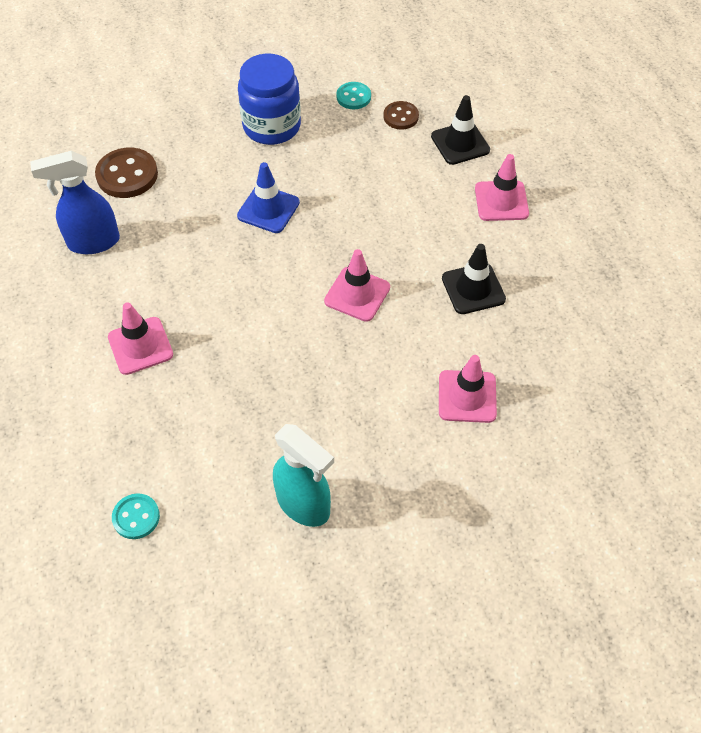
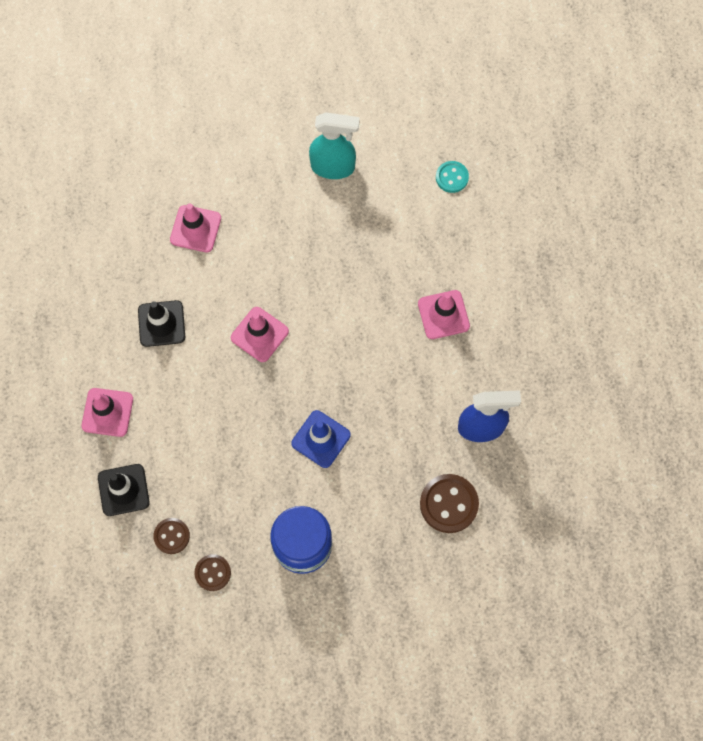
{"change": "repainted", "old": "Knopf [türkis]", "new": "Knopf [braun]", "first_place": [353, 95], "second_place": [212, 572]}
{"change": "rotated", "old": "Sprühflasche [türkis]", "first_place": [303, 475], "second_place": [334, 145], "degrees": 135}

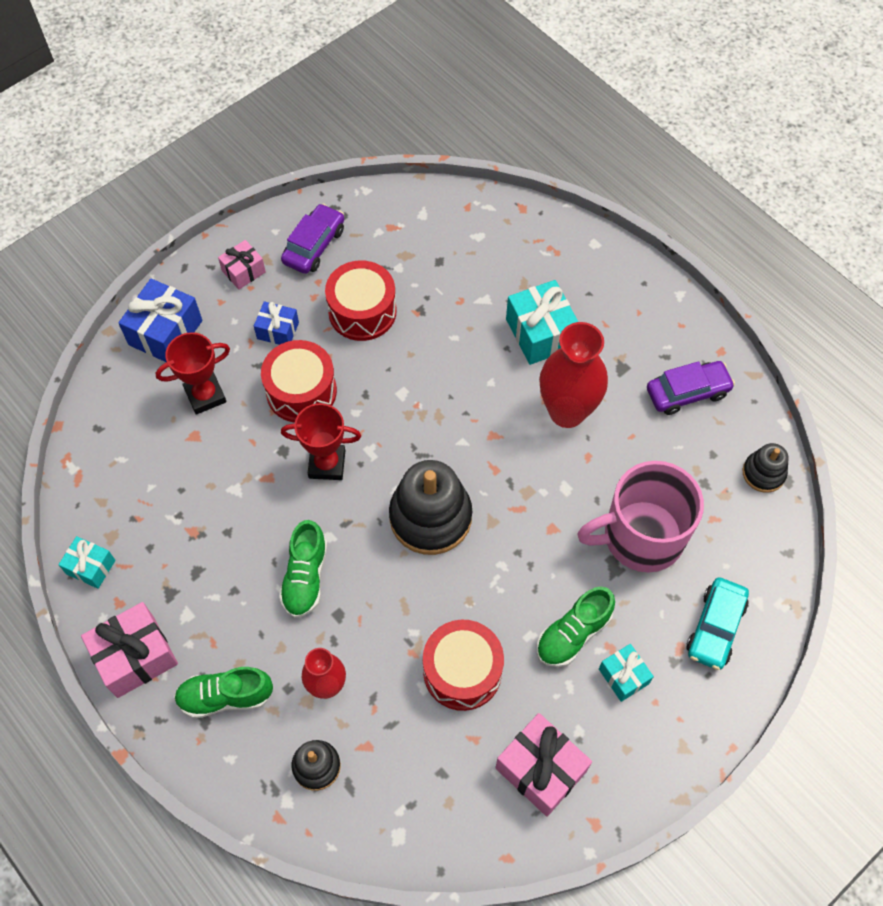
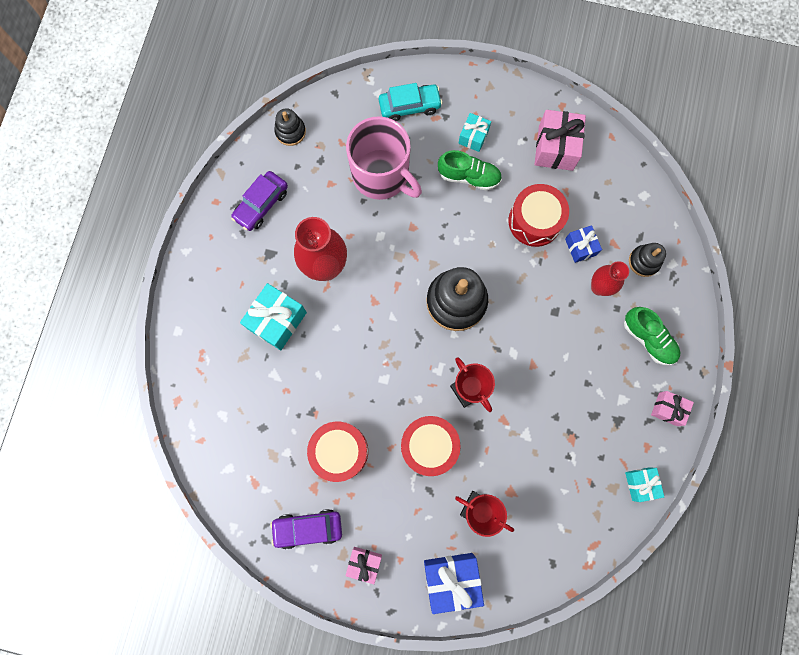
{"change": "gone", "old": "Schuh [grün]", "first_place": [303, 569]}
{"change": "shifted", "old": "Geschenk [blau]", "first_place": [276, 323], "second_place": [583, 244]}
{"change": "rotated", "old": "Auto [lila]", "first_place": [691, 388], "second_place": [259, 201], "degrees": -90}
{"change": "scaled", "old": "Geschenk [rosa]", "first_place": [129, 650], "second_place": [672, 408], "factor": 0.59}

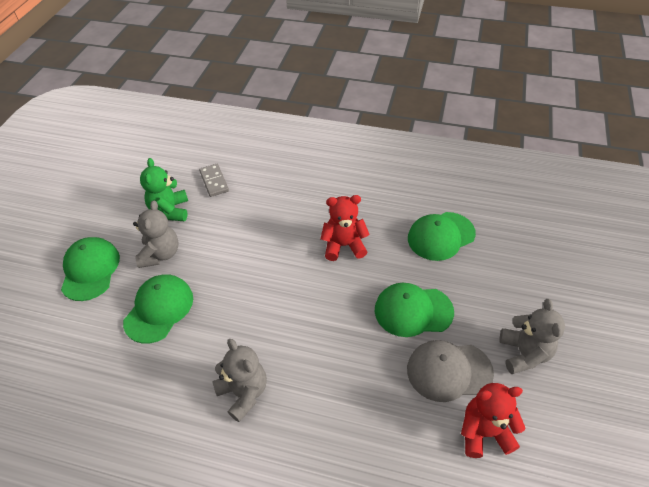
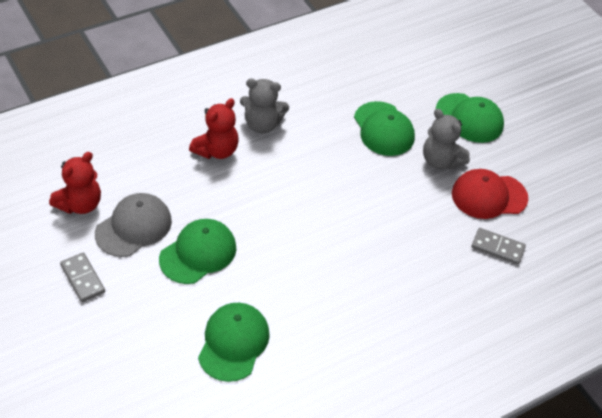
{"change": "shifted", "old": "Teddybär [rot]", "first_place": [345, 228], "second_place": [213, 128]}
{"change": "swapped", "old": "Teddybär [grün]", "new": "Kappe [rot]", "first_place": [164, 189], "second_place": [490, 194]}
{"change": "swapped", "old": "Teddybär [grau]", "new": "Dominostein [grau]", "first_place": [532, 336], "second_place": [82, 277]}

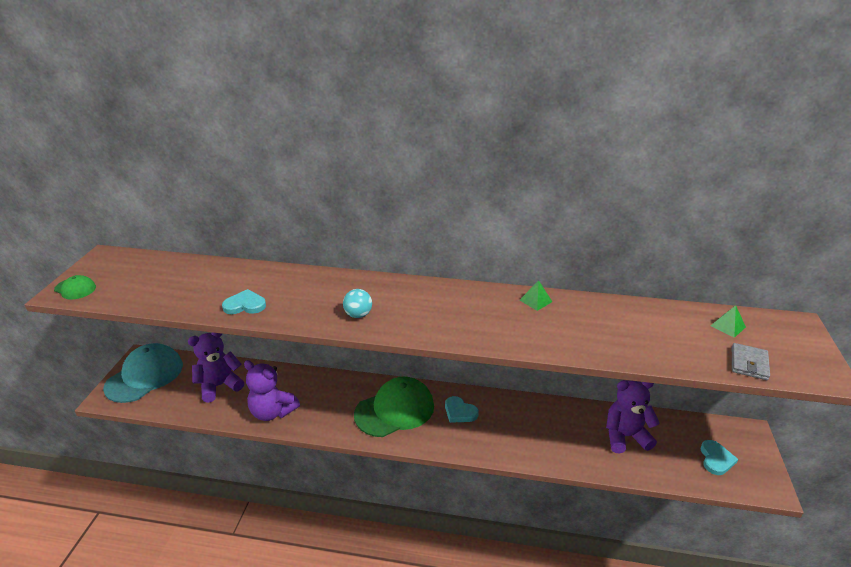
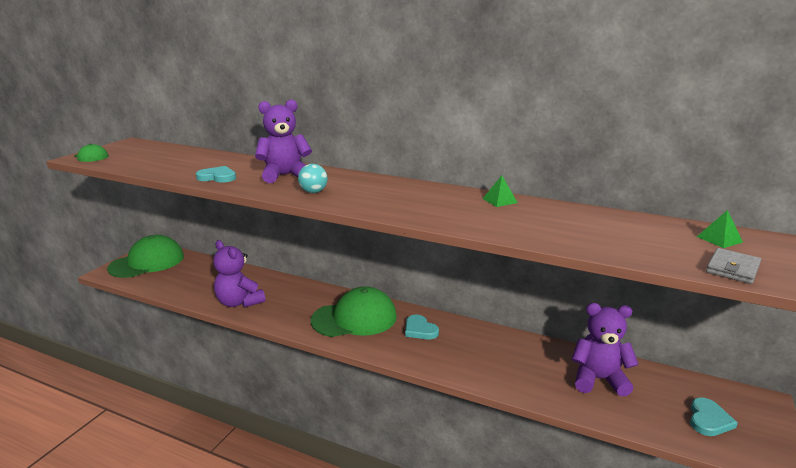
{"change": "shifted", "old": "Teddybär [lila]", "first_place": [216, 367], "second_place": [283, 141]}
{"change": "repainted", "old": "Kappe [türkis]", "new": "Kappe [grün]", "first_place": [143, 373], "second_place": [145, 256]}

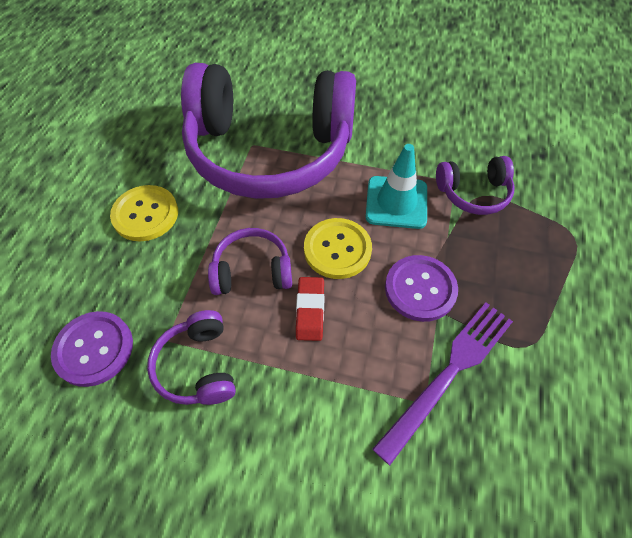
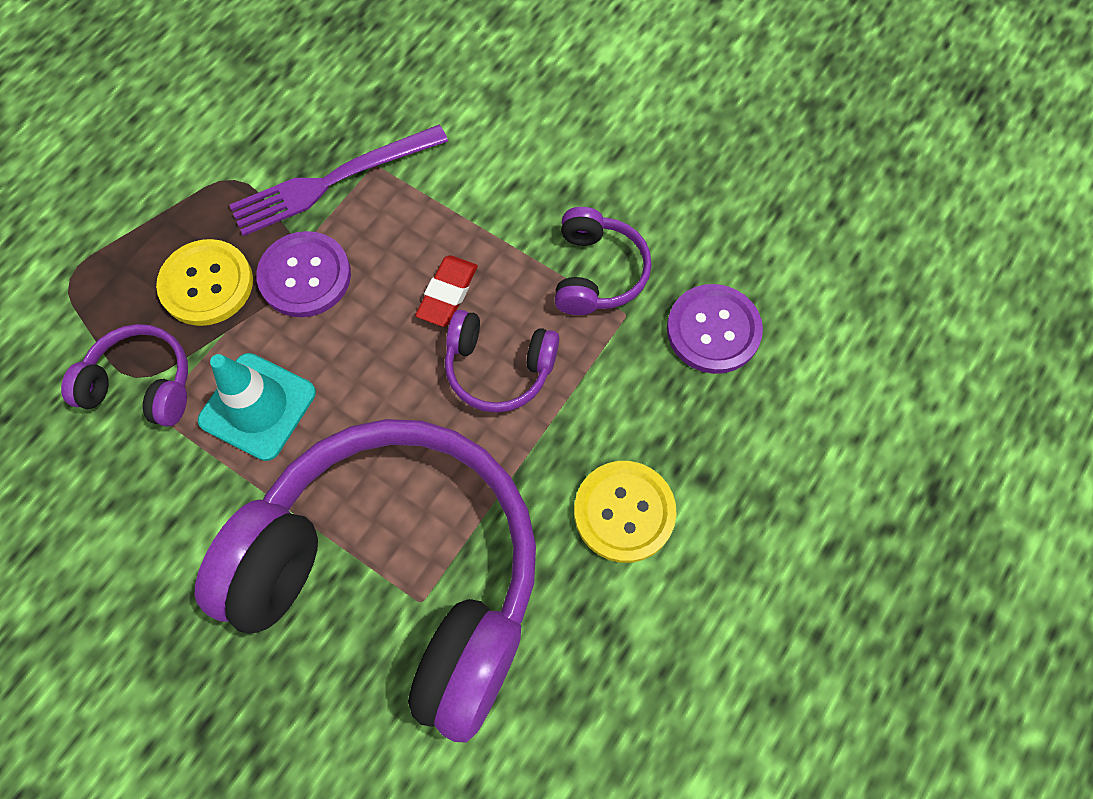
{"change": "shifted", "old": "Knopf [gelb]", "first_place": [338, 248], "second_place": [204, 282]}

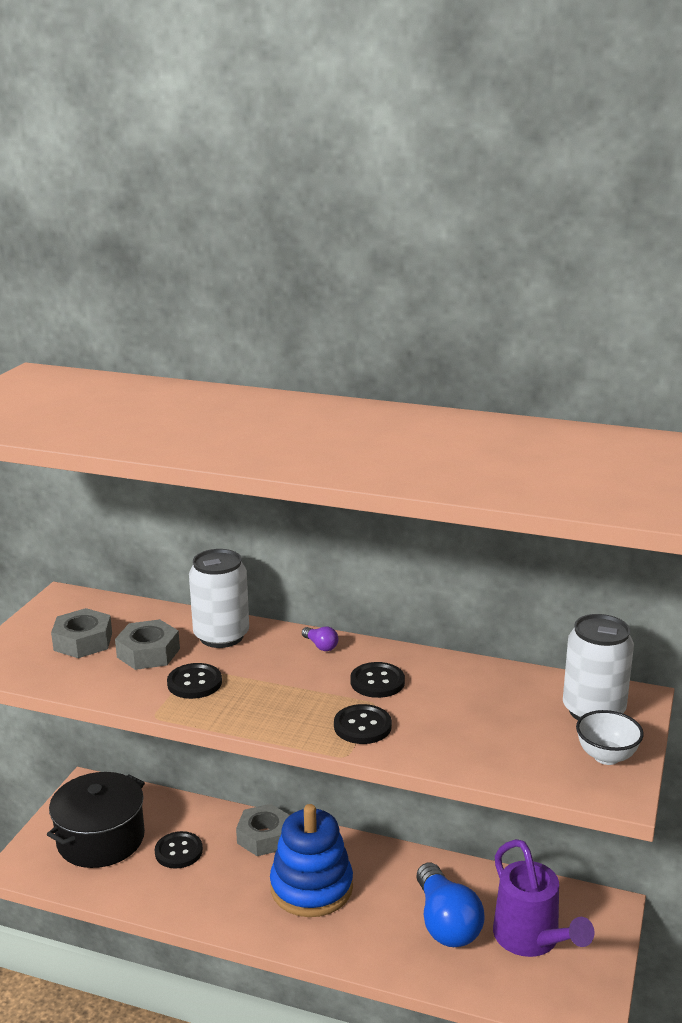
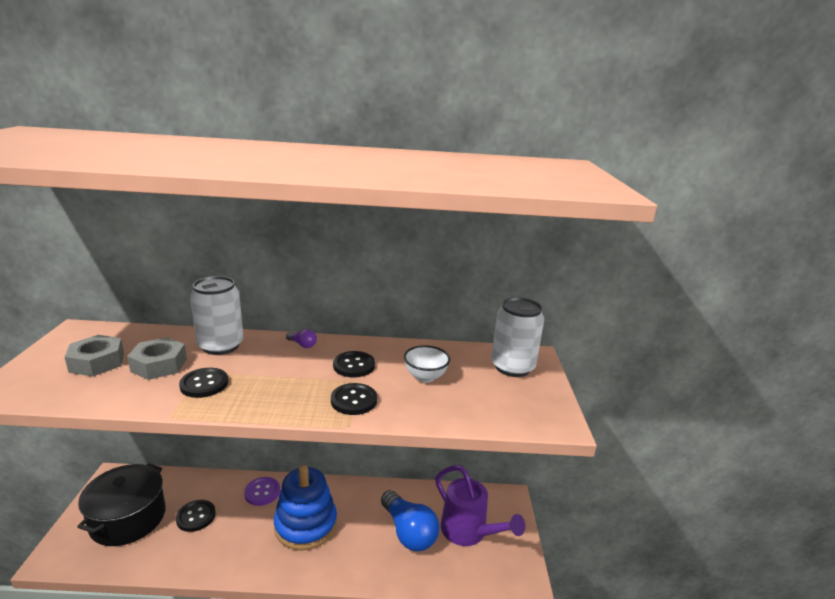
{"change": "shifted", "old": "Schüssel [weiß]", "first_place": [610, 737], "second_place": [427, 364]}
{"change": "swapped", "old": "Sechskantmutter [grau]", "new": "Knopf [lila]", "first_place": [263, 830], "second_place": [262, 491]}

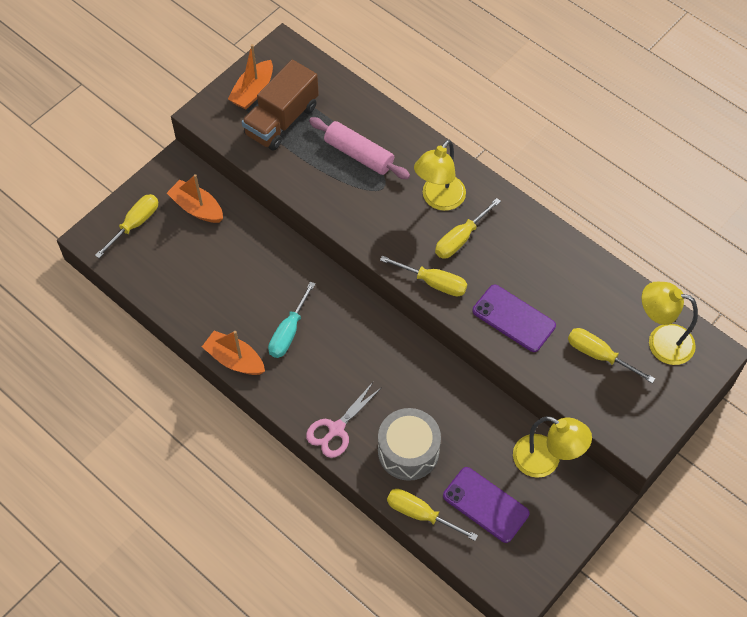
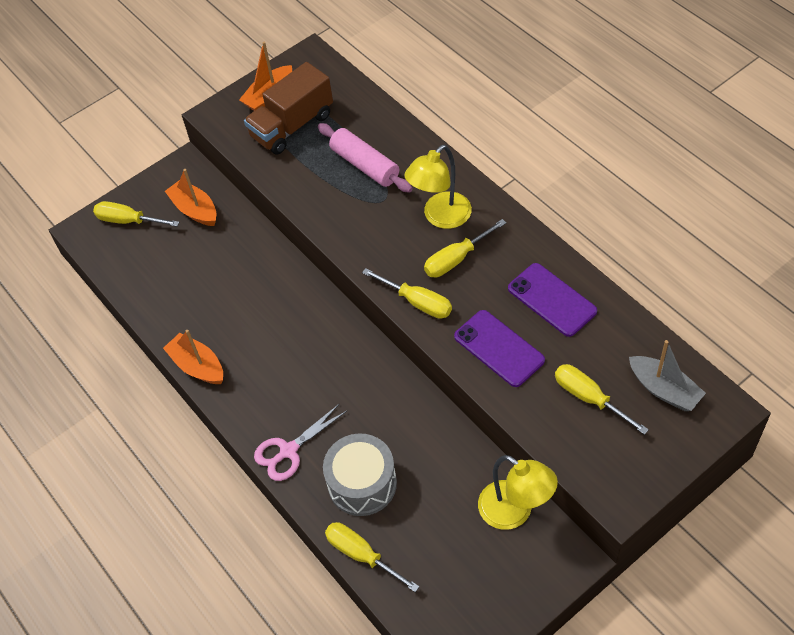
{"change": "gone", "old": "Schraubenzieher [türkis]", "first_place": [291, 320]}
{"change": "shifted", "old": "Handy [lila]", "first_place": [486, 505], "second_place": [552, 300]}
{"change": "swapped", "old": "Lampe [gelb]", "new": "Boot [grau]", "first_place": [670, 323], "second_place": [667, 375]}
{"change": "rotated", "old": "Schraubenzieher [gelb]", "first_place": [126, 226], "second_place": [136, 214], "degrees": -120}

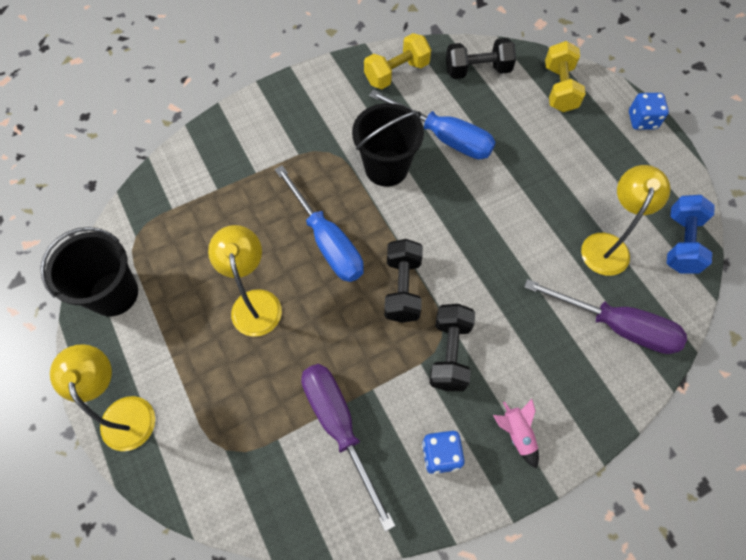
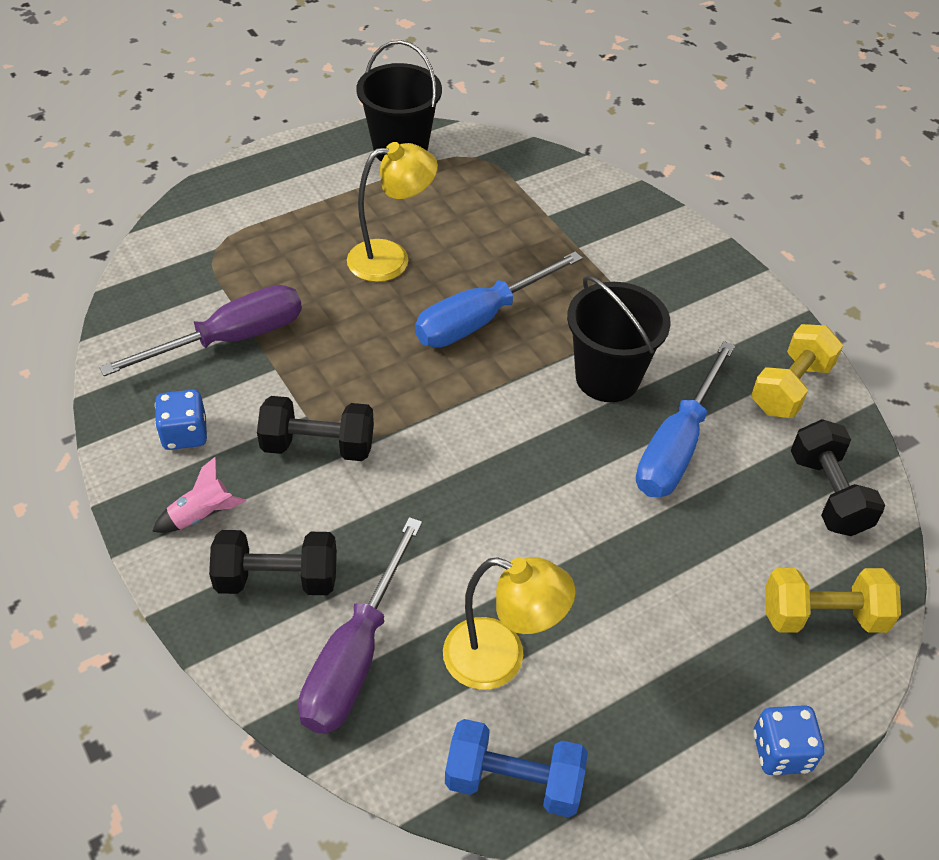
{"change": "gone", "old": "Lampe [gelb]", "first_place": [102, 397]}
{"change": "shifted", "old": "Hantel [schwarz]", "first_place": [403, 281], "second_place": [273, 562]}
{"change": "rotated", "old": "Hantel [gelb]", "first_place": [397, 61], "second_place": [797, 371], "degrees": 75}

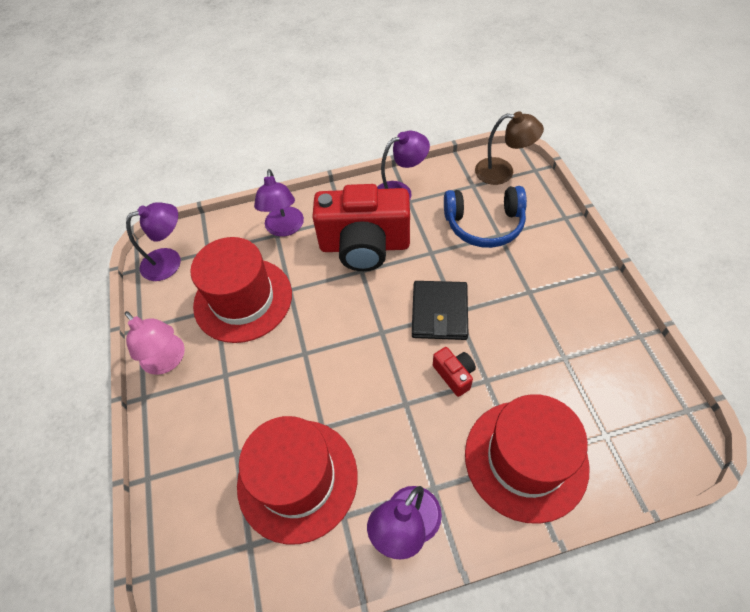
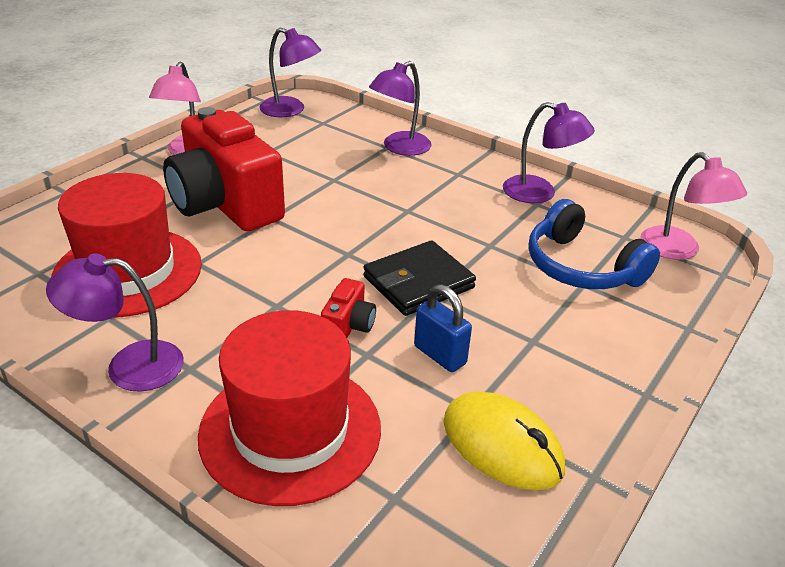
{"change": "gone", "old": "Hut [rot]", "first_place": [241, 290]}
{"change": "new", "new": "Vorhängeschloss [blau]", "second_place": [443, 328]}
{"change": "new", "new": "Computermaus [gelb]", "second_place": [504, 440]}
{"change": "shifted", "old": "Kamera [rot]", "first_place": [361, 227], "second_place": [224, 169]}
{"change": "repainted", "old": "Lampe [braun]", "new": "Lampe [rosa]", "first_place": [509, 148], "second_place": [693, 206]}

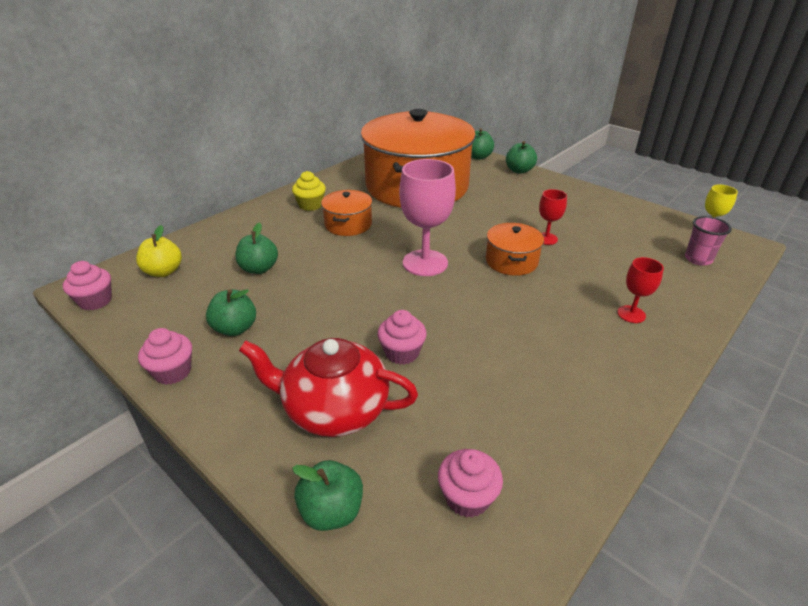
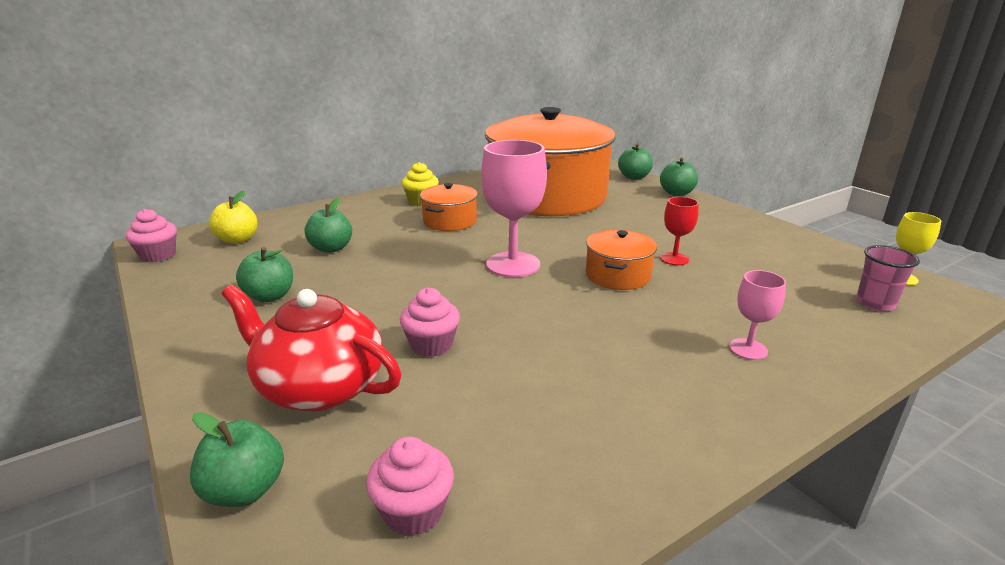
{"change": "gone", "old": "Muffin [rosa]", "first_place": [165, 356]}
{"change": "repainted", "old": "Kelch [rot]", "new": "Kelch [rosa]", "first_place": [640, 290], "second_place": [757, 315]}

